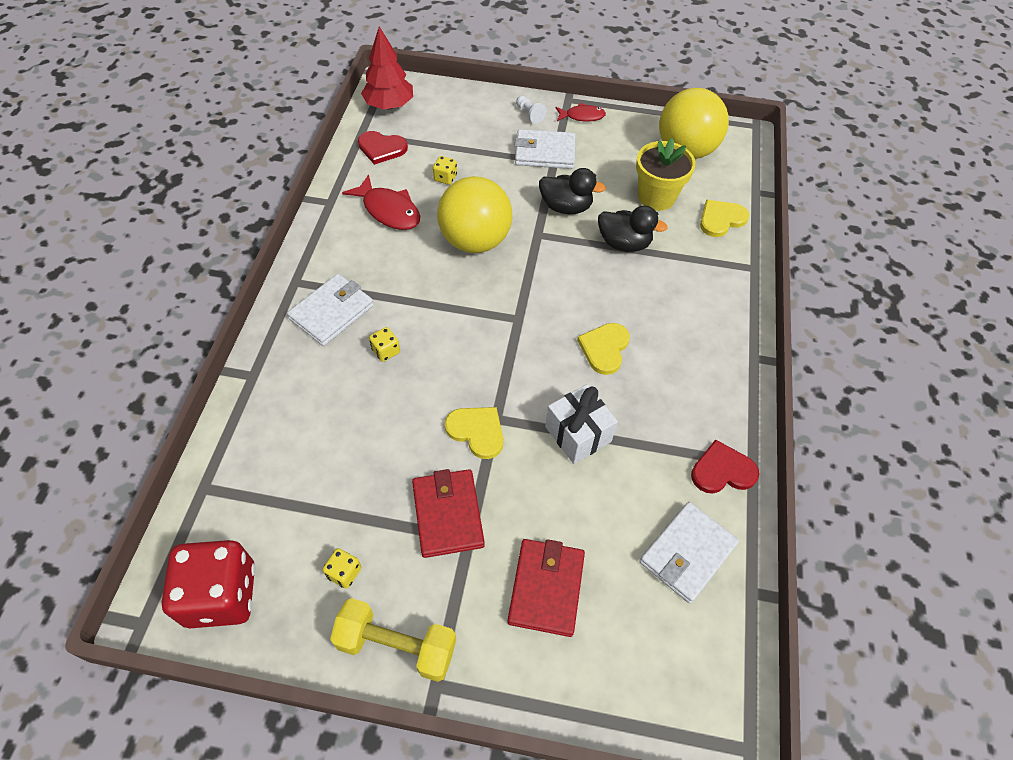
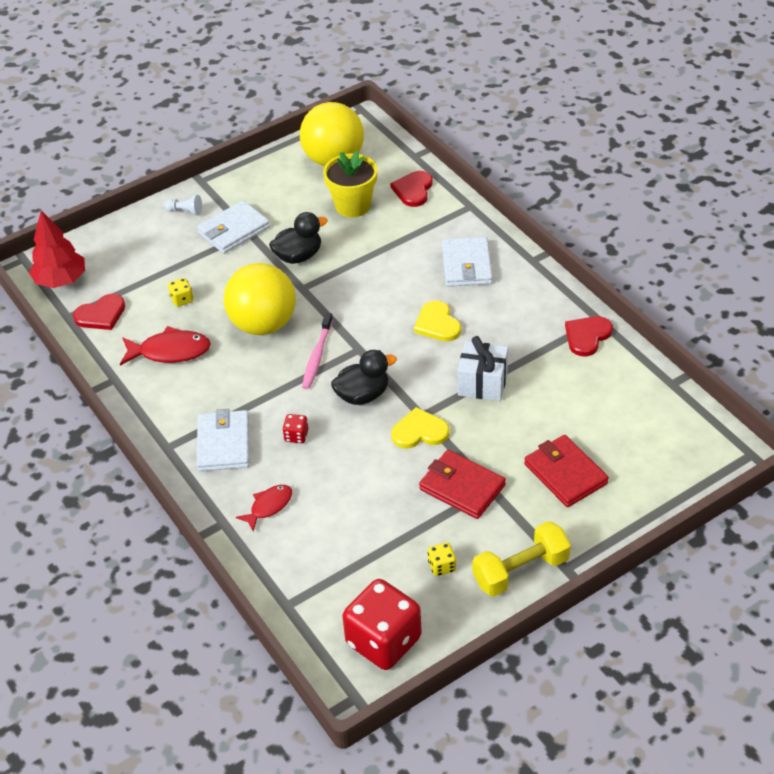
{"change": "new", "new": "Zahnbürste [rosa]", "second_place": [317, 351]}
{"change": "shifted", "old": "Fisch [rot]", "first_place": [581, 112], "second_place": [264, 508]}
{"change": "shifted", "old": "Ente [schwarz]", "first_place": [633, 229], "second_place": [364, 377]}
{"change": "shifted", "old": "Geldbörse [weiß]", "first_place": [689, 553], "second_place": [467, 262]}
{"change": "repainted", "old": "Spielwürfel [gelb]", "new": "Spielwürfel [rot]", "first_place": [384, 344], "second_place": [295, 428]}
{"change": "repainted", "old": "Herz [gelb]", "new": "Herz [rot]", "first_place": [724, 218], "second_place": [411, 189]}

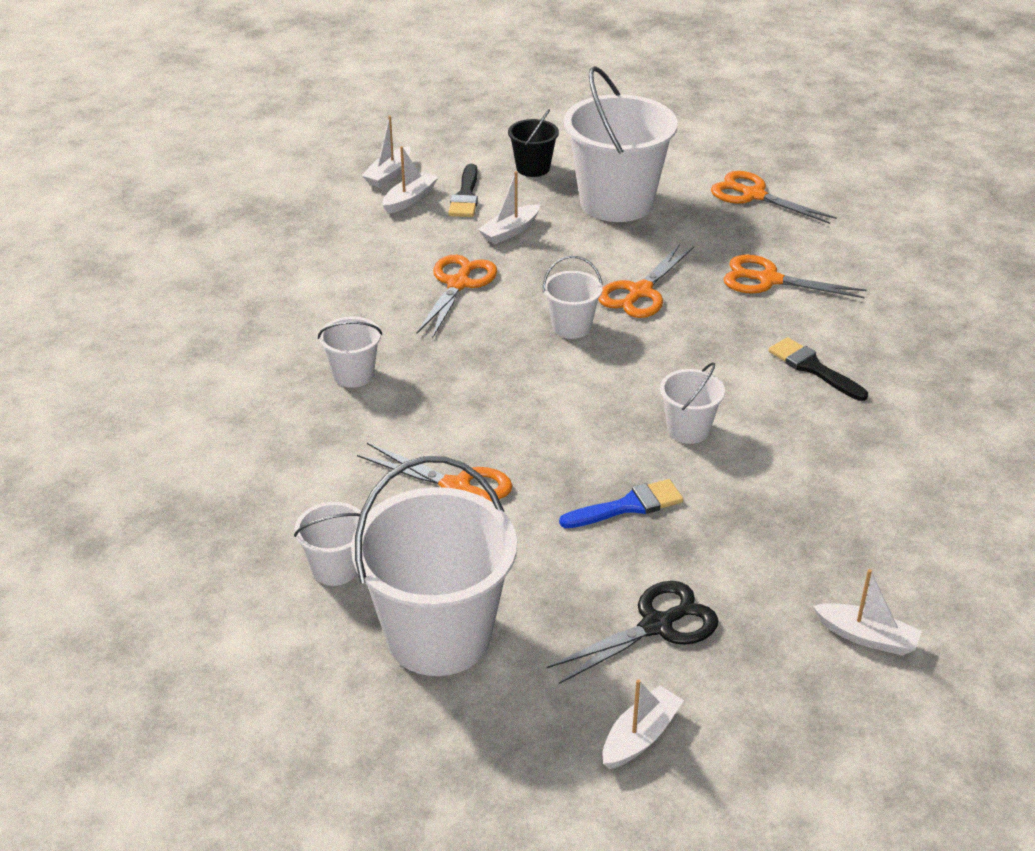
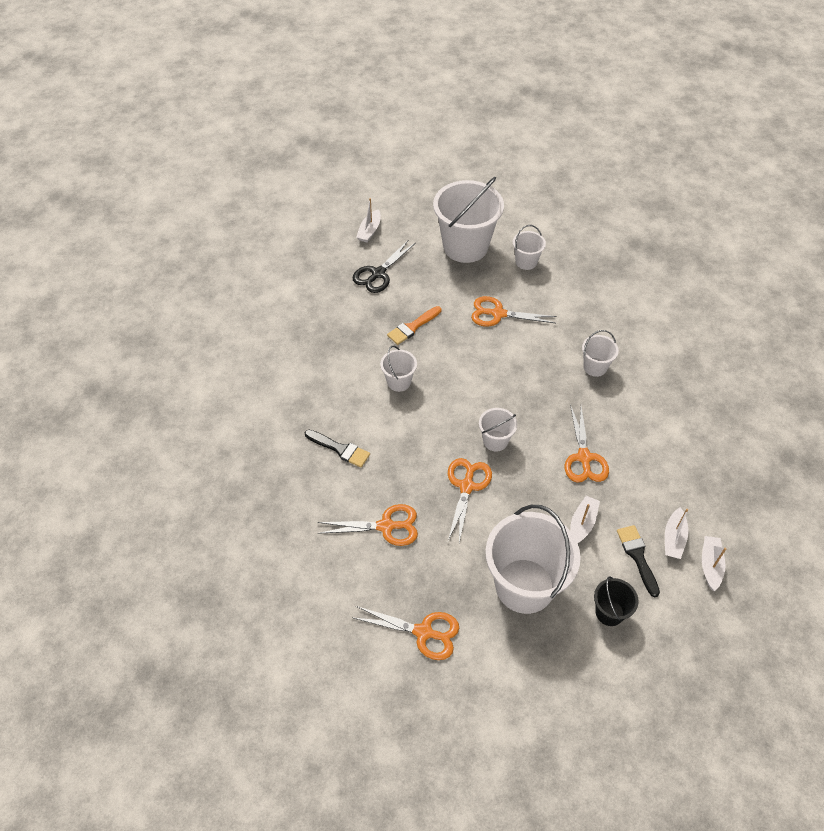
{"change": "gone", "old": "Boot [weiß]", "first_place": [867, 612]}
{"change": "repainted", "old": "Pinsel [blau]", "new": "Pinsel [orange]", "first_place": [621, 503], "second_place": [414, 325]}

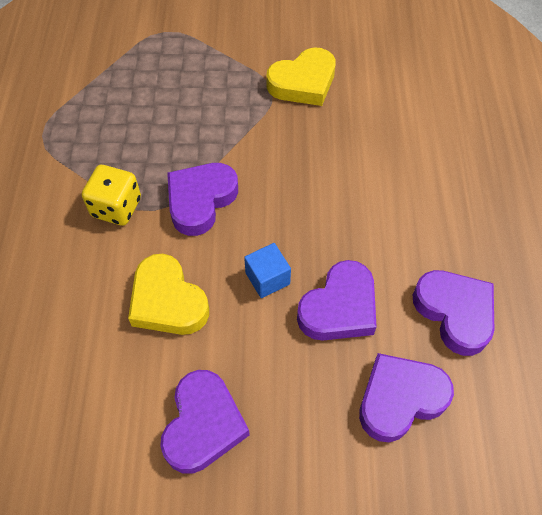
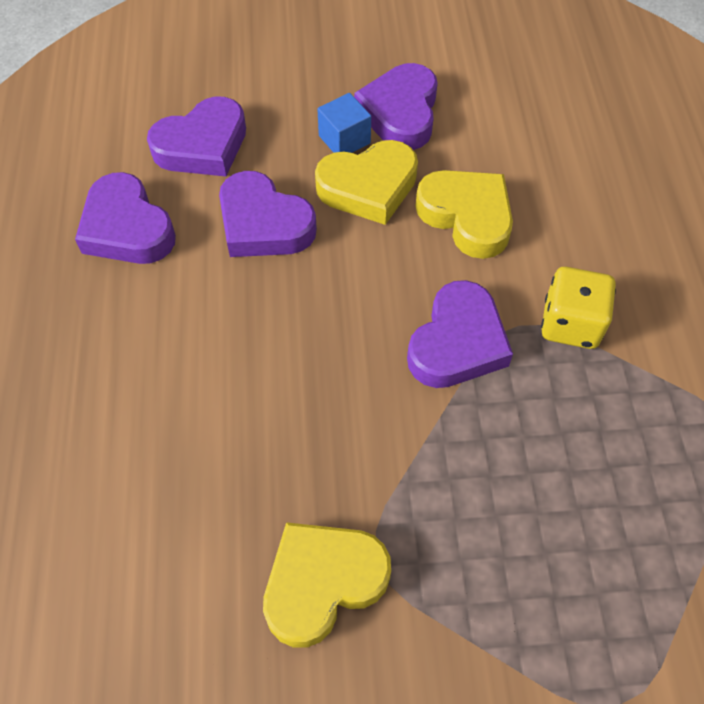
{"change": "new", "new": "Herz [gelb]", "second_place": [366, 182]}
{"change": "shifted", "old": "Kubus [blau]", "first_place": [267, 270], "second_place": [344, 123]}
{"change": "rotated", "old": "Herz [lila]", "first_place": [337, 300], "second_place": [268, 214], "degrees": -90}

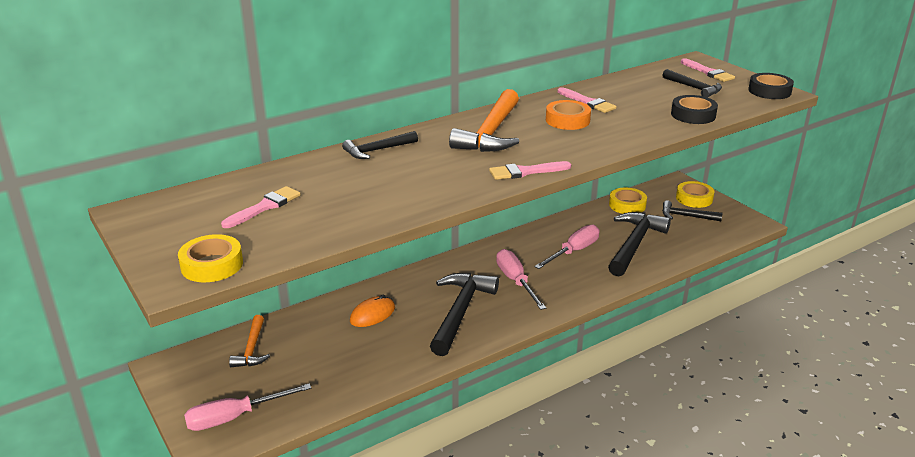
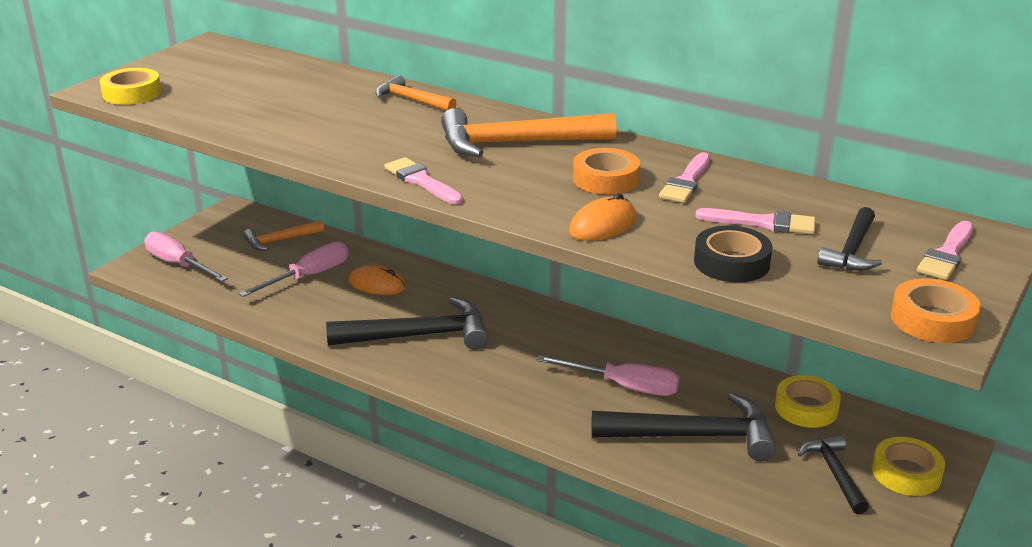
{"change": "new", "new": "Computermaus [orange]", "second_place": [603, 217]}
{"change": "shifted", "old": "Pinsel [rosa]", "first_place": [261, 207], "second_place": [755, 221]}
{"change": "shifted", "old": "Schraubenzieher [rosa]", "first_place": [521, 279], "second_place": [293, 269]}
{"change": "repainted", "old": "Hammer [schwarz]", "new": "Hammer [orange]", "first_place": [380, 145], "second_place": [416, 93]}
{"change": "repainted", "old": "Klebeband [schwarz]", "new": "Klebeband [orange]", "first_place": [771, 86], "second_place": [936, 310]}

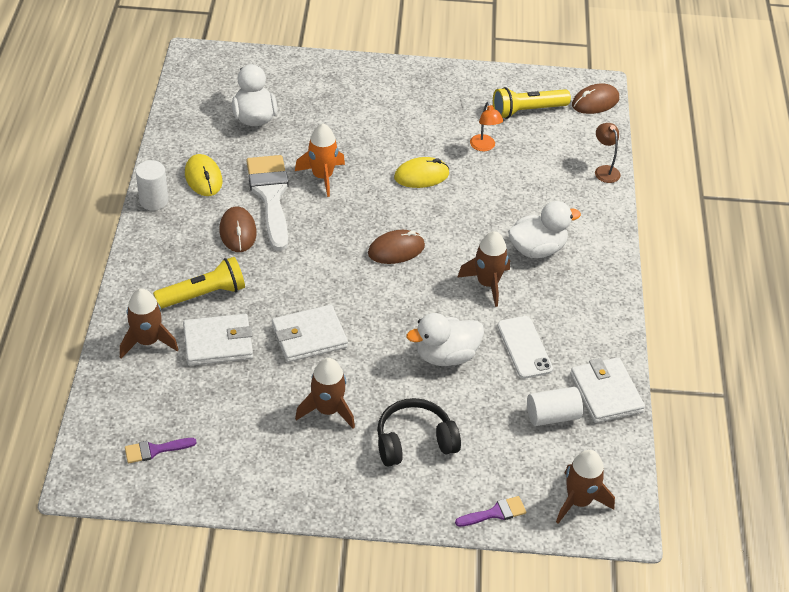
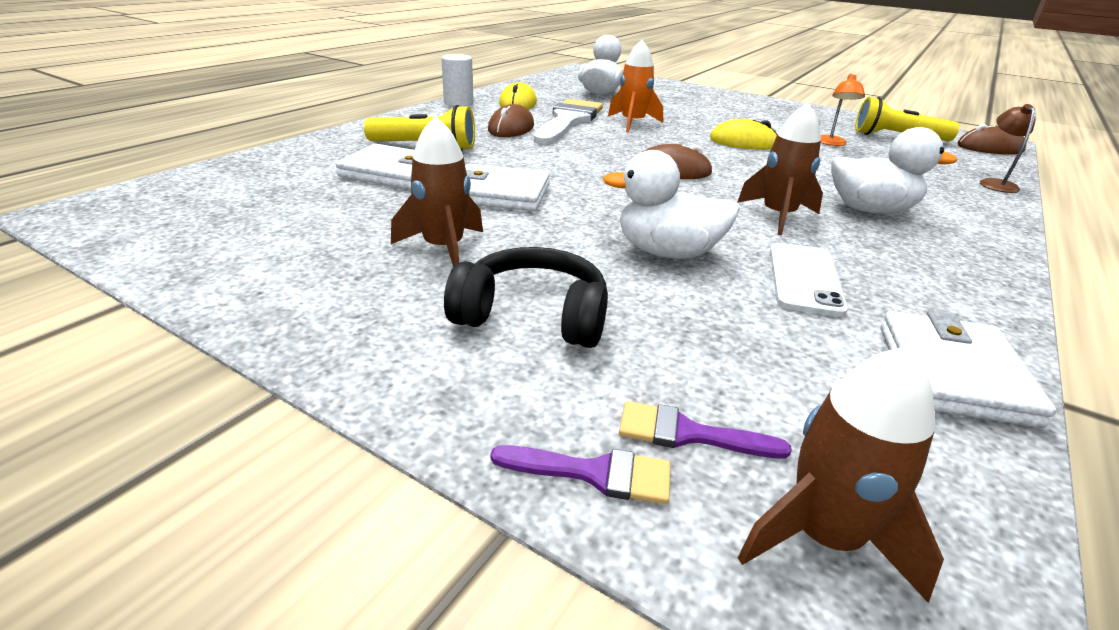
{"change": "gone", "old": "Rakete [braun]", "first_place": [149, 323]}
{"change": "gone", "old": "Vollzylinder [weiß]", "first_place": [555, 406]}
{"change": "shifted", "old": "Pinsel [lila]", "first_place": [161, 450], "second_place": [705, 430]}

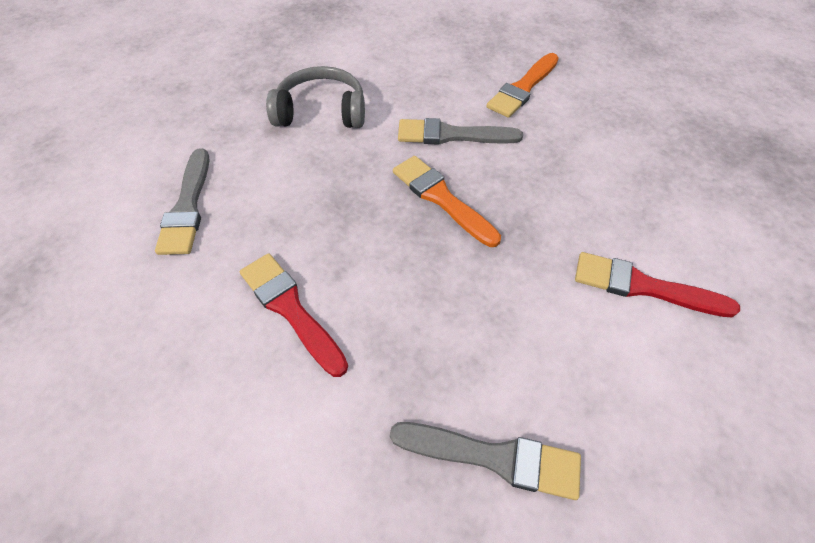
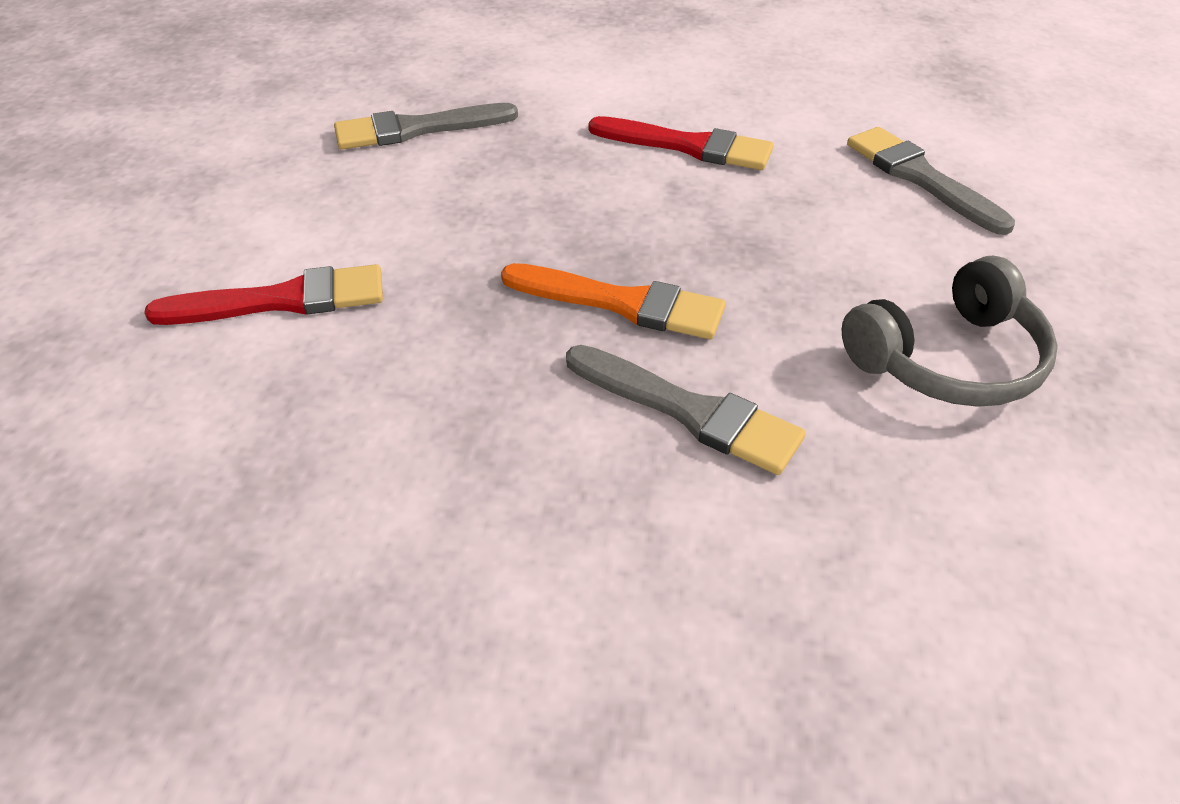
{"change": "gone", "old": "Pinsel [orange]", "first_place": [523, 85]}
{"change": "rotated", "old": "Pinsel [grau]", "first_place": [460, 131], "second_place": [686, 410], "degrees": 60}

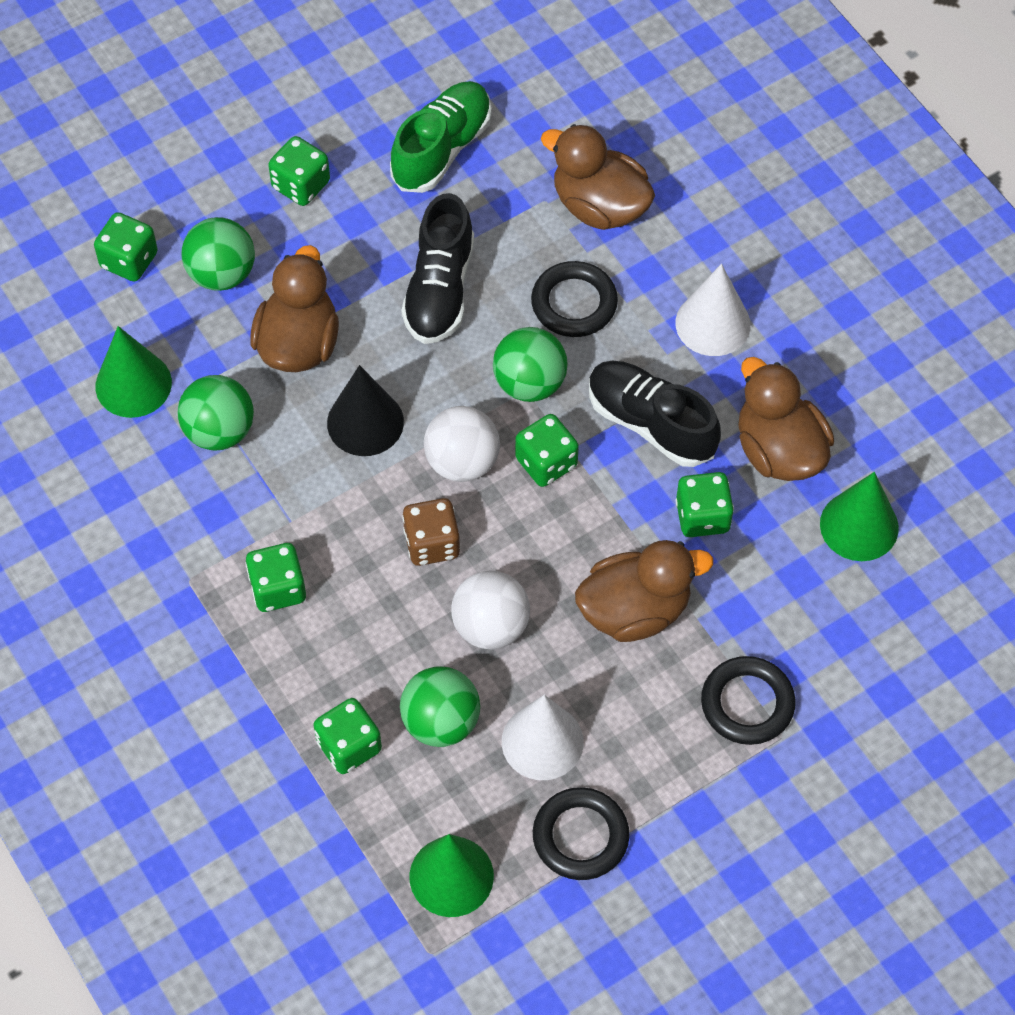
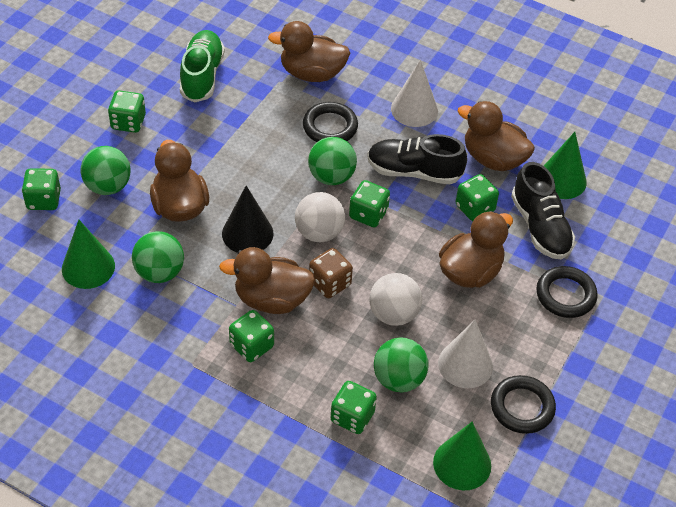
{"change": "new", "new": "Ente [braun]", "second_place": [267, 280]}
{"change": "shifted", "old": "Schuh [schwarz]", "first_place": [437, 268], "second_place": [543, 211]}

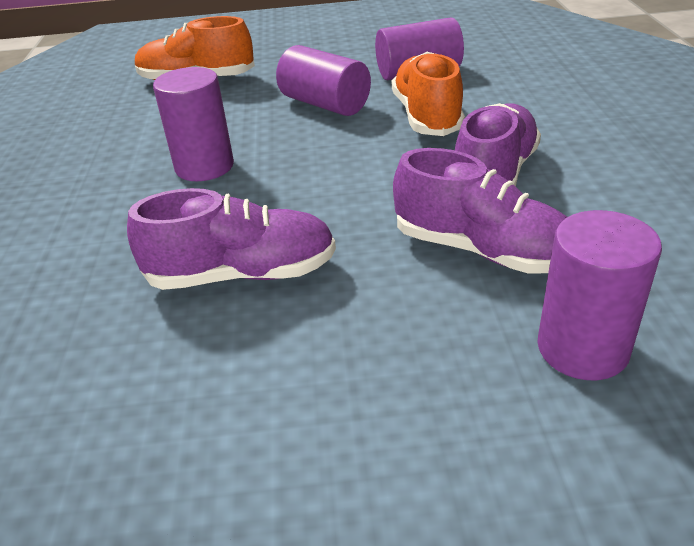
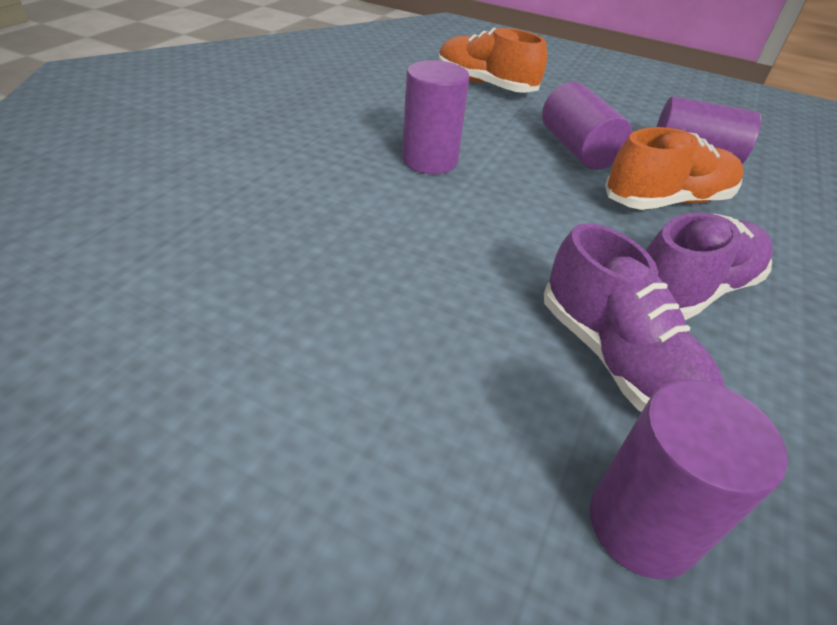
{"change": "gone", "old": "Schuh [lila]", "first_place": [231, 239]}
{"change": "rotated", "old": "Schuh [orange]", "first_place": [428, 94], "second_place": [674, 168], "degrees": 45}

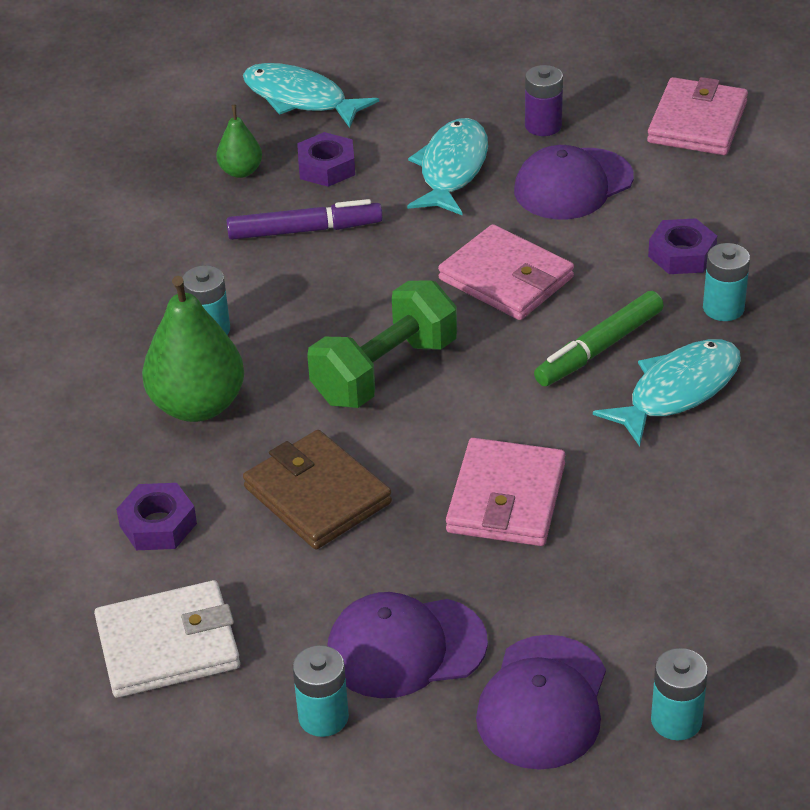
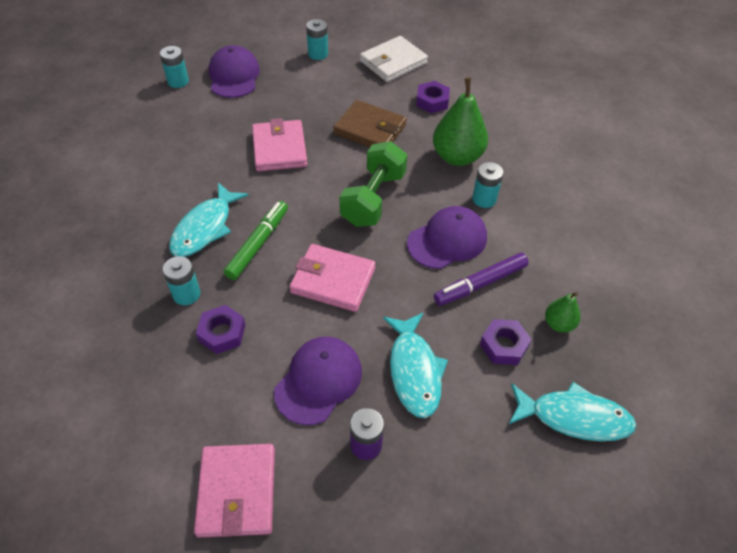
{"change": "shifted", "old": "Kappe [lila]", "first_place": [407, 645], "second_place": [447, 237]}

